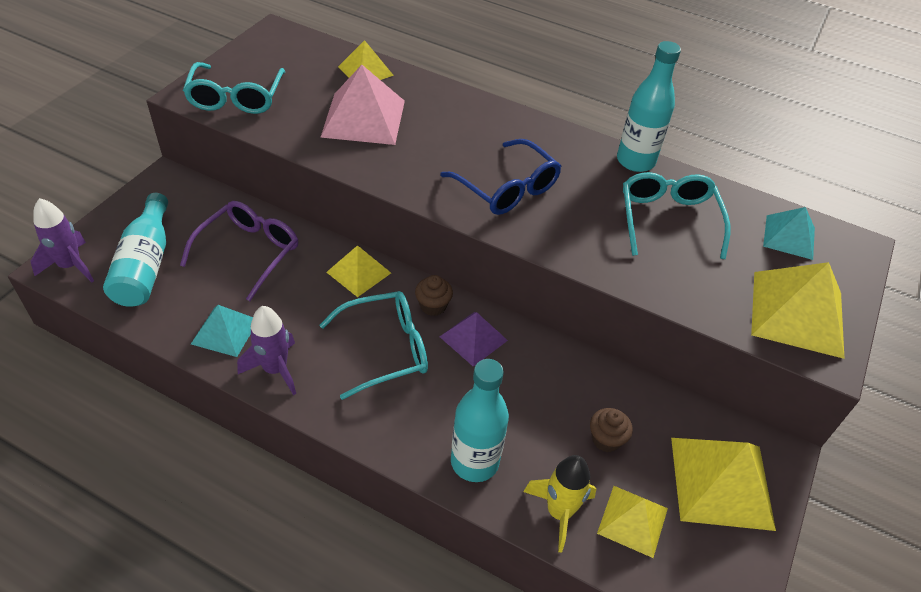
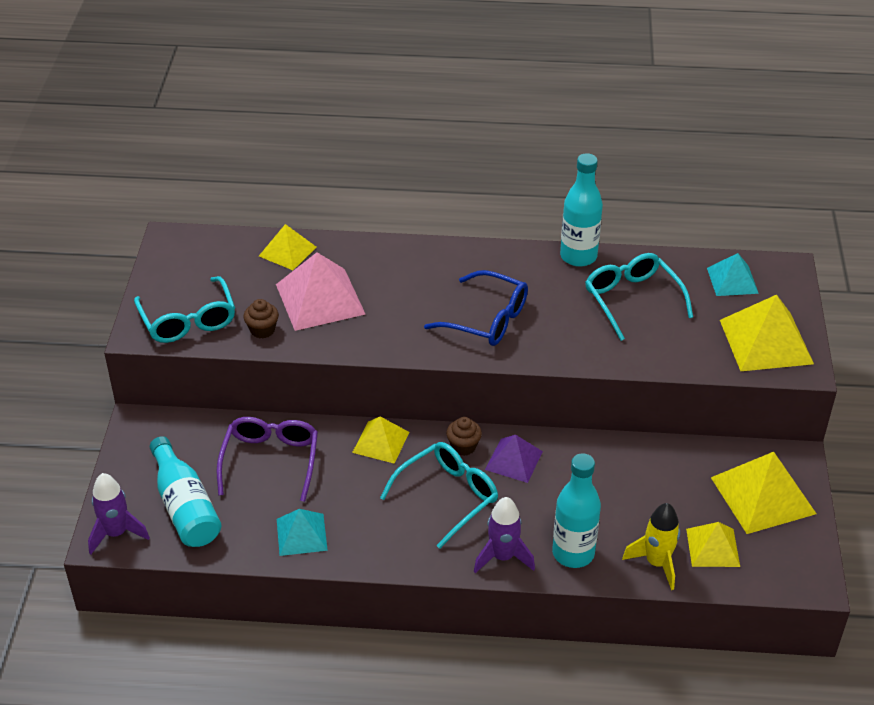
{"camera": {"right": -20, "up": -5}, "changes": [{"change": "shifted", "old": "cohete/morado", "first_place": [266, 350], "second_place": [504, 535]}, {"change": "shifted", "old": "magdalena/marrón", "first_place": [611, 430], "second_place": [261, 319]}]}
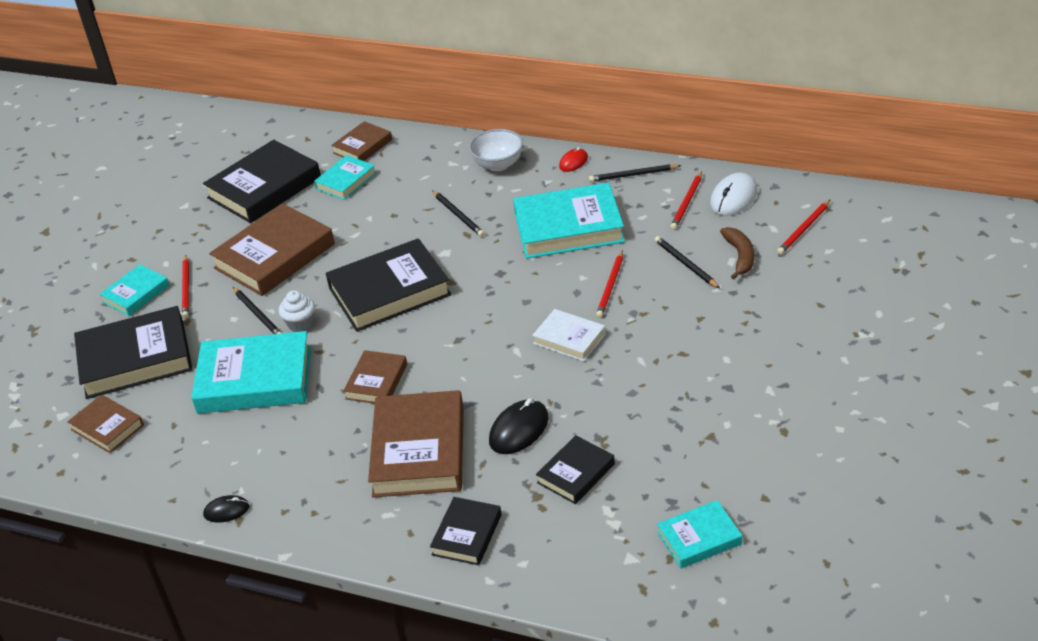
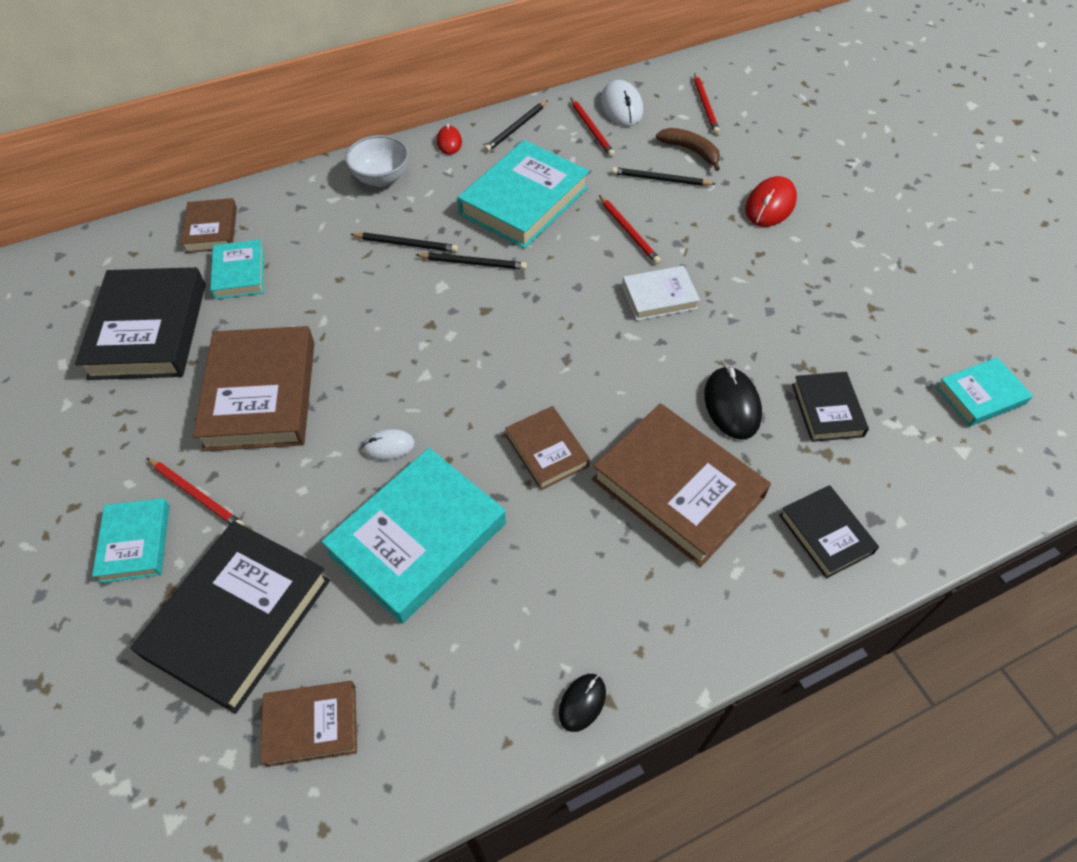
{"camera": {"right": -50, "up": 15}, "changes": [{"change": "shifted", "old": "lápiz/negro", "first_place": [257, 310], "second_place": [471, 261]}, {"change": "swapped", "old": "magdalena/blanco", "new": "ratón/blanco", "first_place": [297, 311], "second_place": [388, 444]}, {"change": "gone", "old": "libro/negro", "first_place": [389, 285]}, {"change": "rotated", "old": "libro/turquesa", "first_place": [699, 534], "second_place": [984, 391], "degrees": 45}, {"change": "new", "new": "ratón/rojo", "second_place": [771, 201]}]}
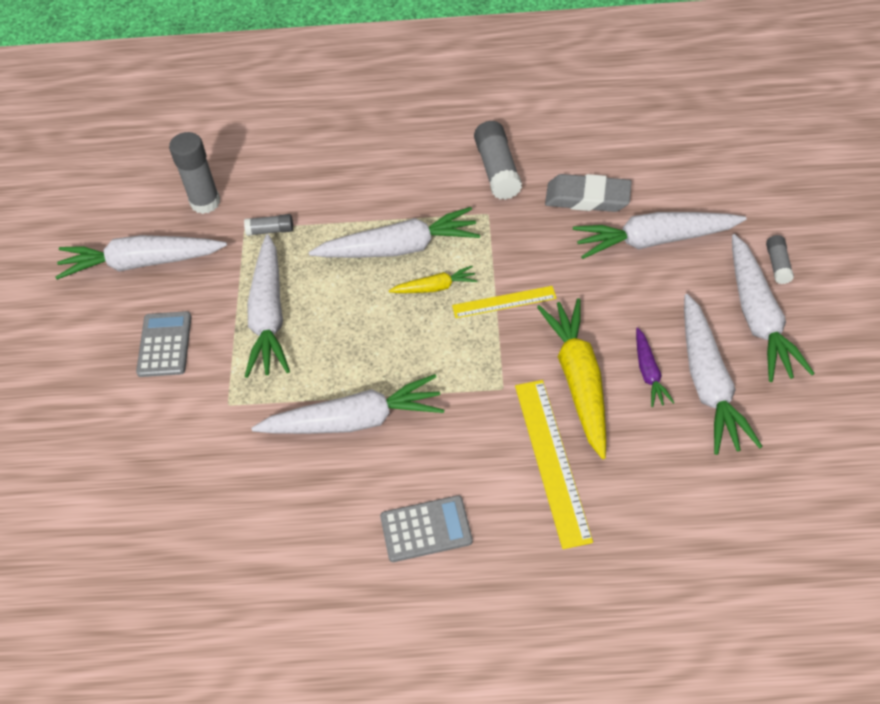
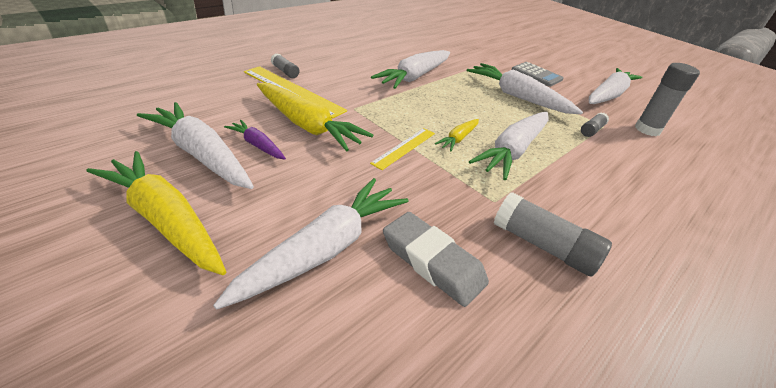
{"camera": {"right": 130, "up": -15}, "changes": [{"change": "gone", "old": "calculadora/gris", "first_place": [426, 528]}, {"change": "rotated", "old": "goma de borrar/gris", "first_place": [588, 193], "second_place": [436, 259], "degrees": 75}, {"change": "repainted", "old": "zanahoria/blanco", "new": "zanahoria/amarillo", "first_place": [773, 308], "second_place": [156, 213]}, {"change": "shifted", "old": "barra de pegamento/gris", "first_place": [780, 259], "second_place": [285, 65]}]}
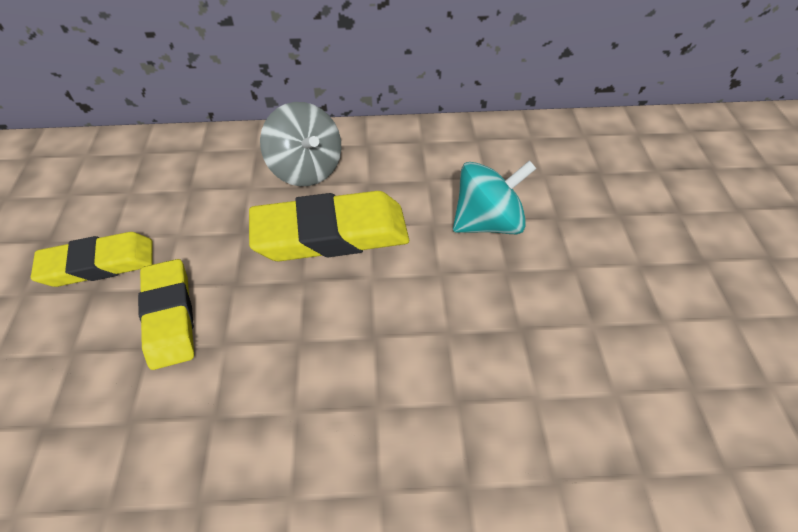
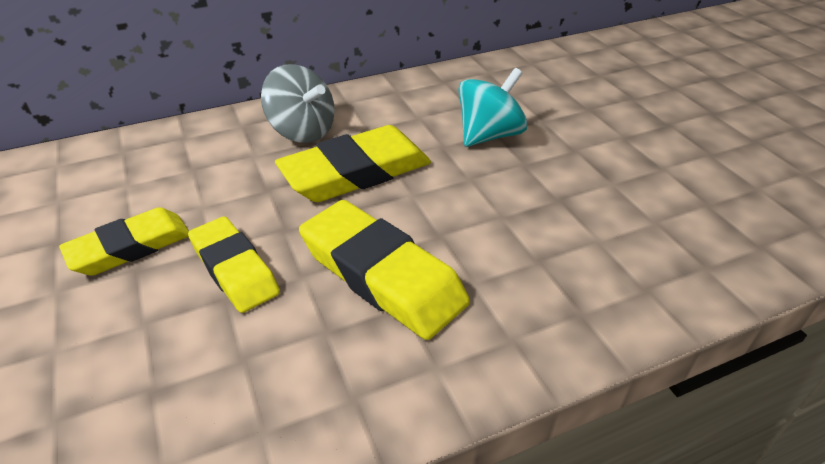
{"camera": {"right": -20, "up": -10}, "changes": [{"change": "new", "new": "goma de borrar/amarillo", "second_place": [384, 270]}]}
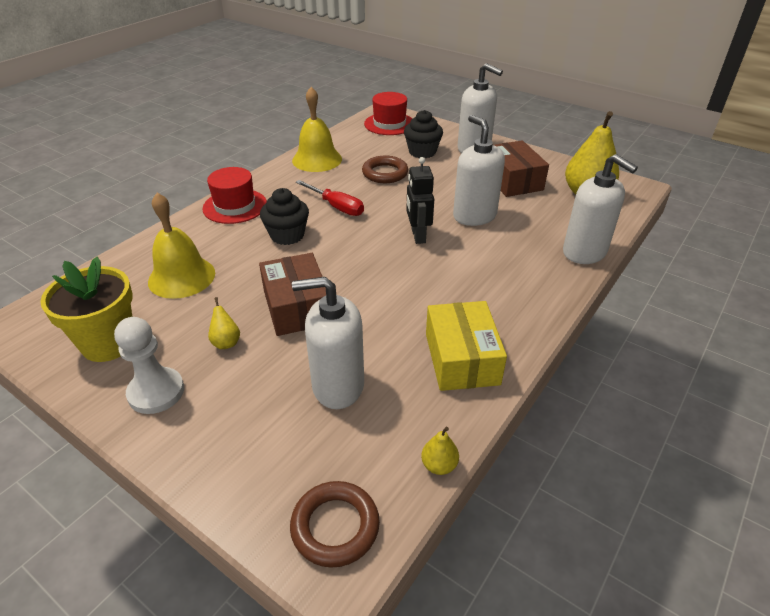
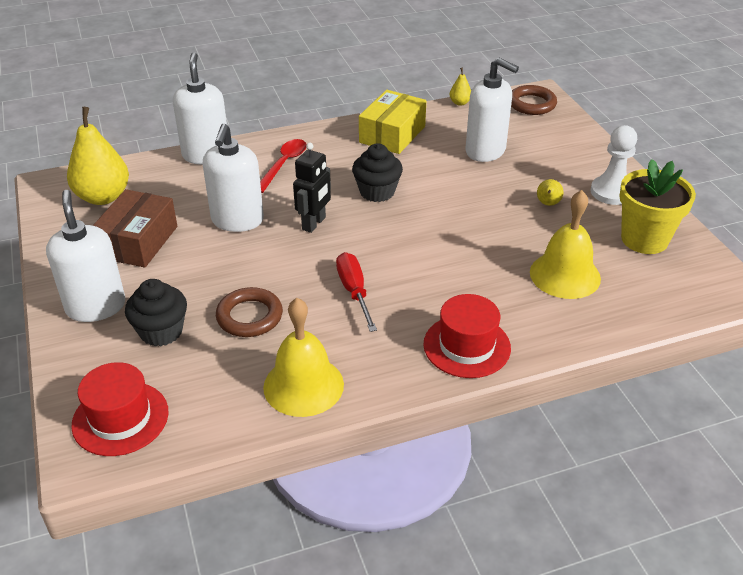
{"camera": {"right": -145, "up": 0}, "changes": [{"change": "gone", "old": "caja/marrón", "first_place": [292, 294]}, {"change": "shifted", "old": "magdalena/negro", "first_place": [284, 216], "second_place": [377, 173]}, {"change": "new", "new": "cuchara/rojo", "second_place": [283, 166]}]}
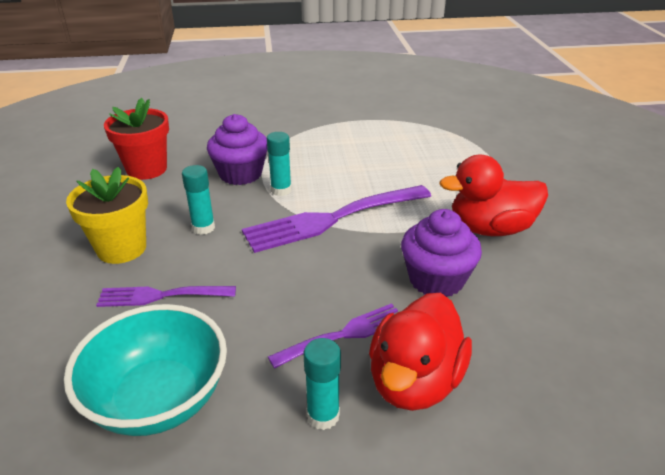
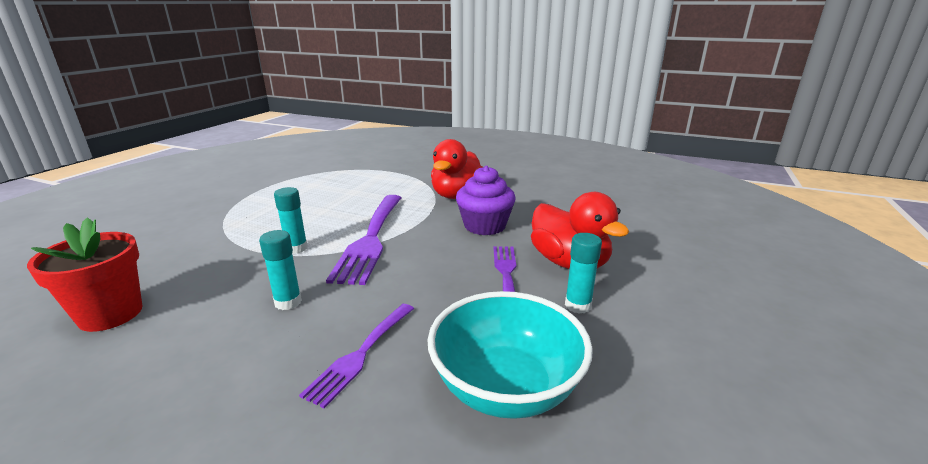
{"camera": {"right": -60, "up": -10}, "changes": [{"change": "gone", "old": "maceta/amarillo", "first_place": [107, 215]}, {"change": "gone", "old": "magdalena/morado", "first_place": [237, 149]}]}
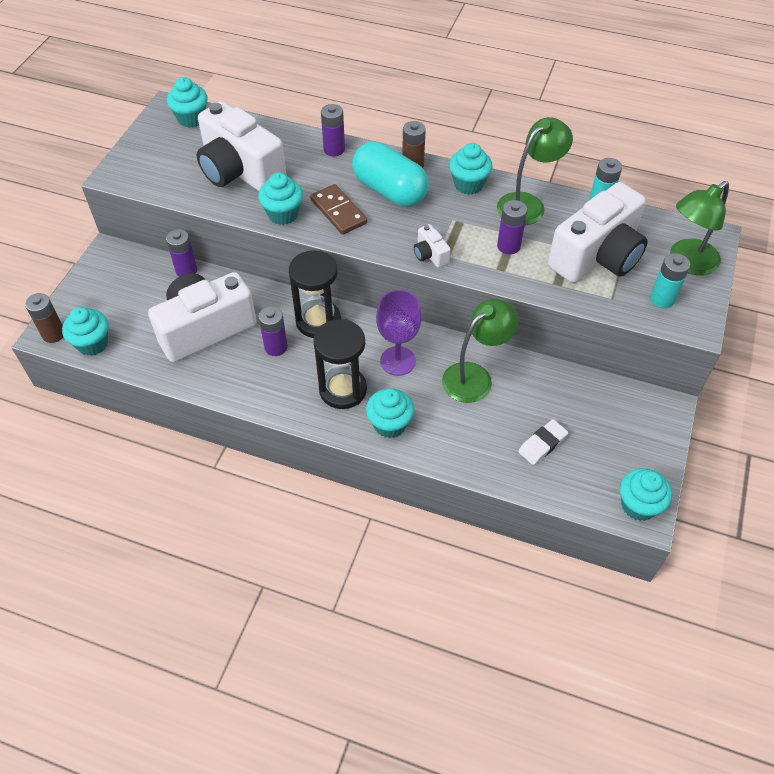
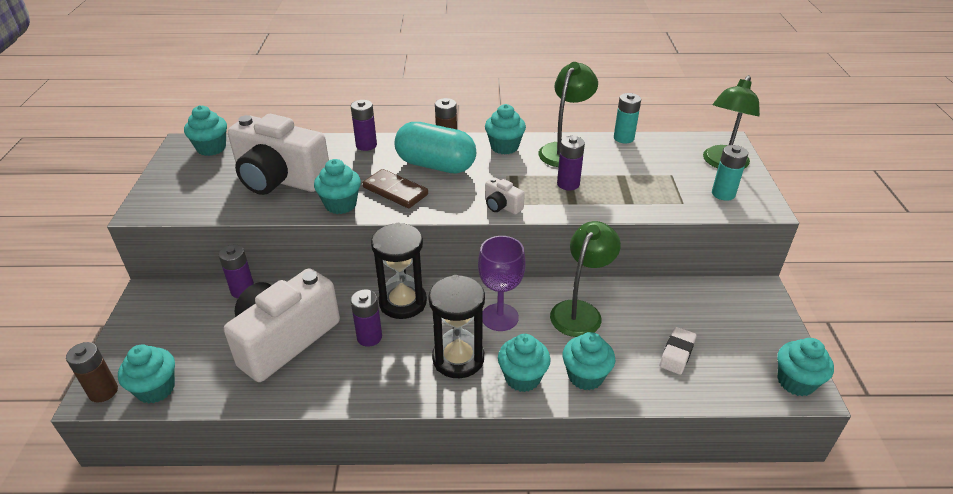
{"camera": {"right": -20, "up": -15}, "changes": [{"change": "gone", "old": "cámara/blanco", "first_place": [598, 232]}, {"change": "new", "new": "magdalena/turquesa", "second_place": [589, 361]}]}
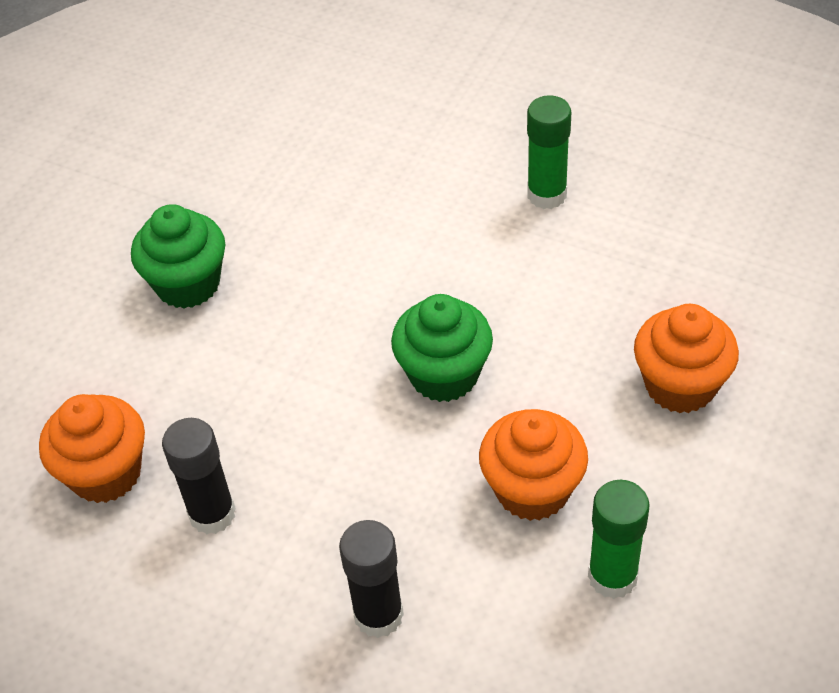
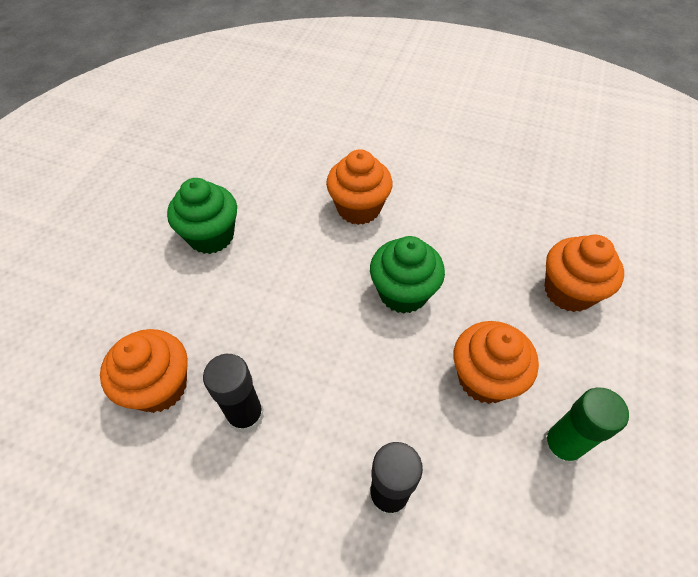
{"camera": {"right": -10, "up": 5}, "changes": [{"change": "gone", "old": "barra de pegamento/verde", "first_place": [549, 152]}, {"change": "new", "new": "magdalena/naranja", "second_place": [359, 187]}]}
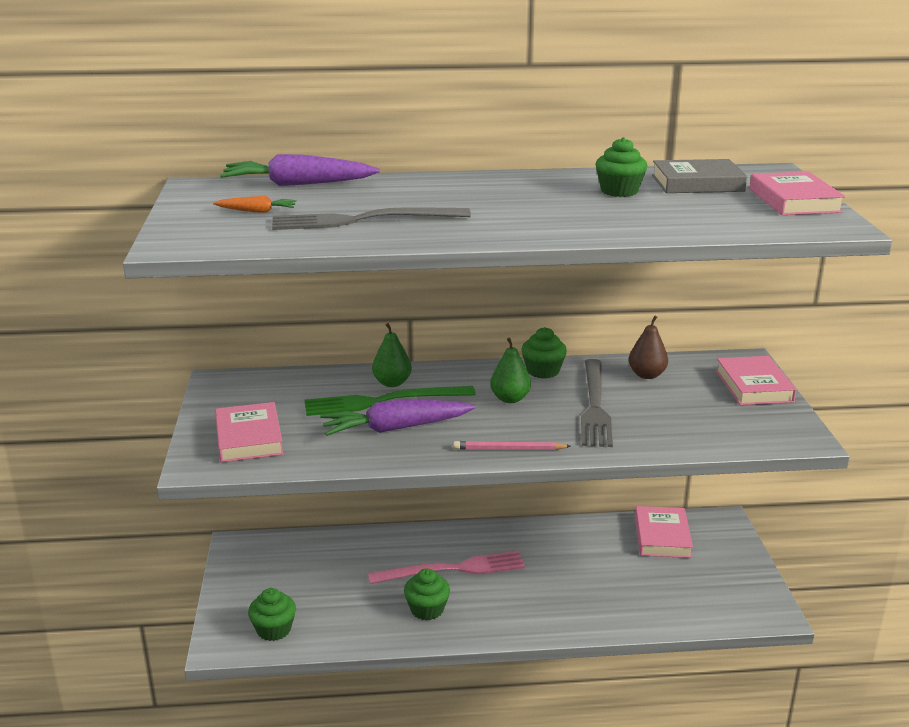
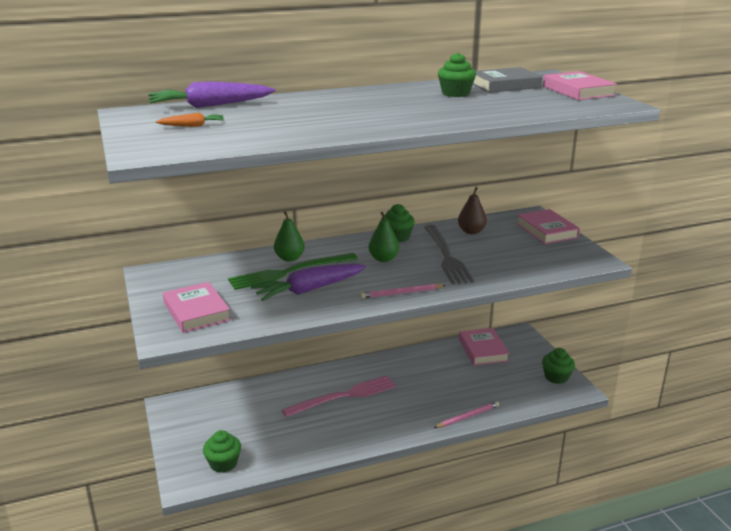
{"camera": {"right": -15, "up": 0}, "changes": [{"change": "gone", "old": "tenedor/gris", "first_place": [371, 218]}, {"change": "shifted", "old": "magdalena/verde", "first_place": [427, 594], "second_place": [558, 366]}, {"change": "new", "new": "lápiz/rosa", "second_place": [466, 414]}]}
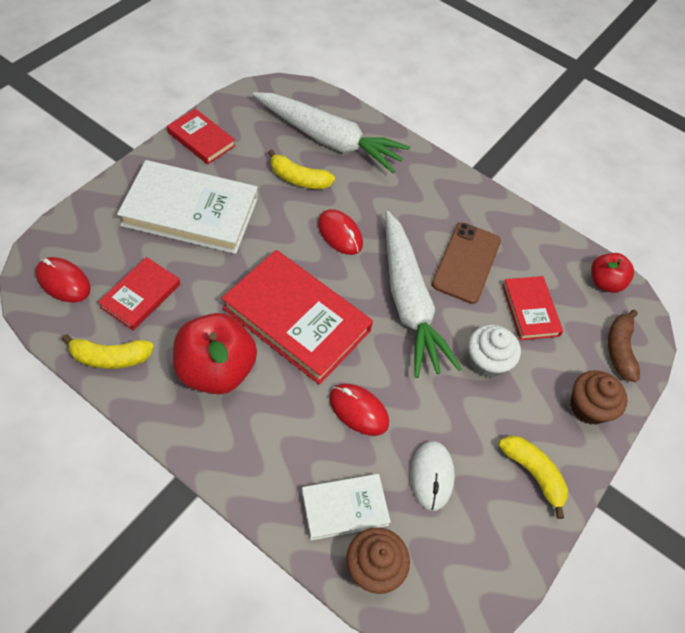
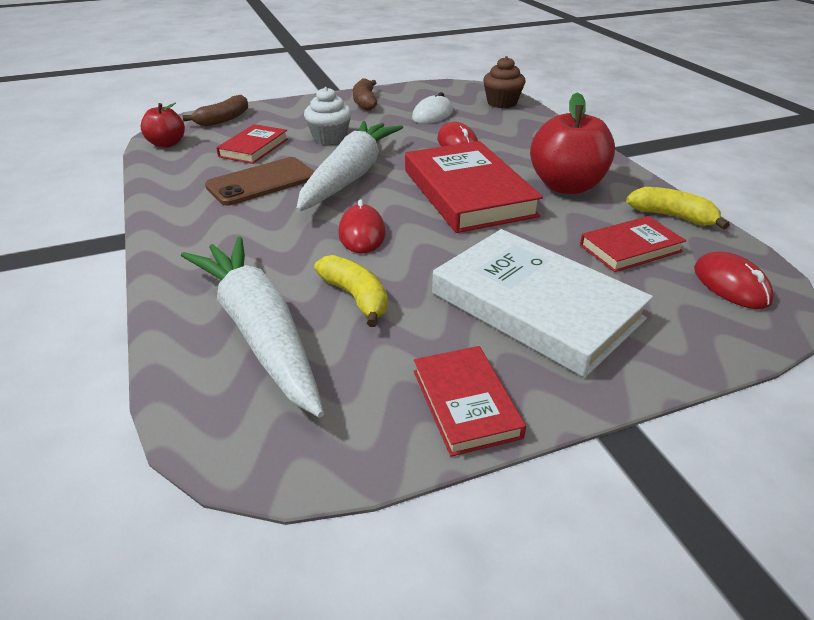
{"camera": {"right": -140, "up": -20}, "changes": [{"change": "gone", "old": "libro/blanco", "first_place": [346, 507]}, {"change": "repainted", "old": "plátano/amarillo", "new": "plátano/marrón", "first_place": [533, 477], "second_place": [365, 94]}, {"change": "gone", "old": "magdalena/marrón", "first_place": [599, 397]}]}
